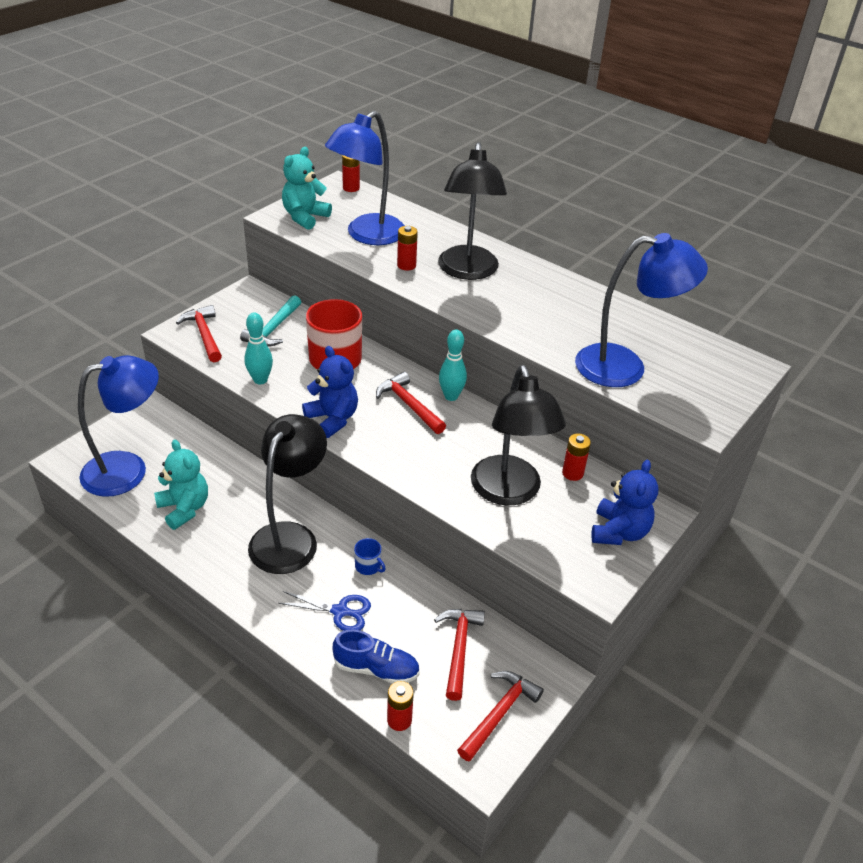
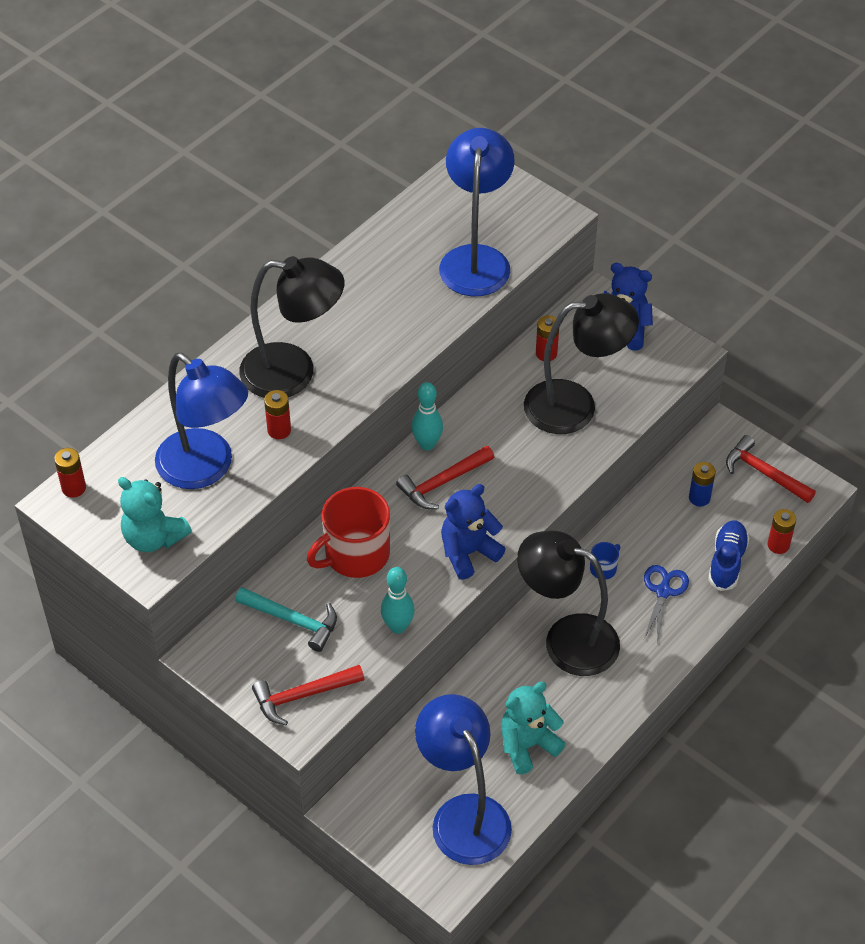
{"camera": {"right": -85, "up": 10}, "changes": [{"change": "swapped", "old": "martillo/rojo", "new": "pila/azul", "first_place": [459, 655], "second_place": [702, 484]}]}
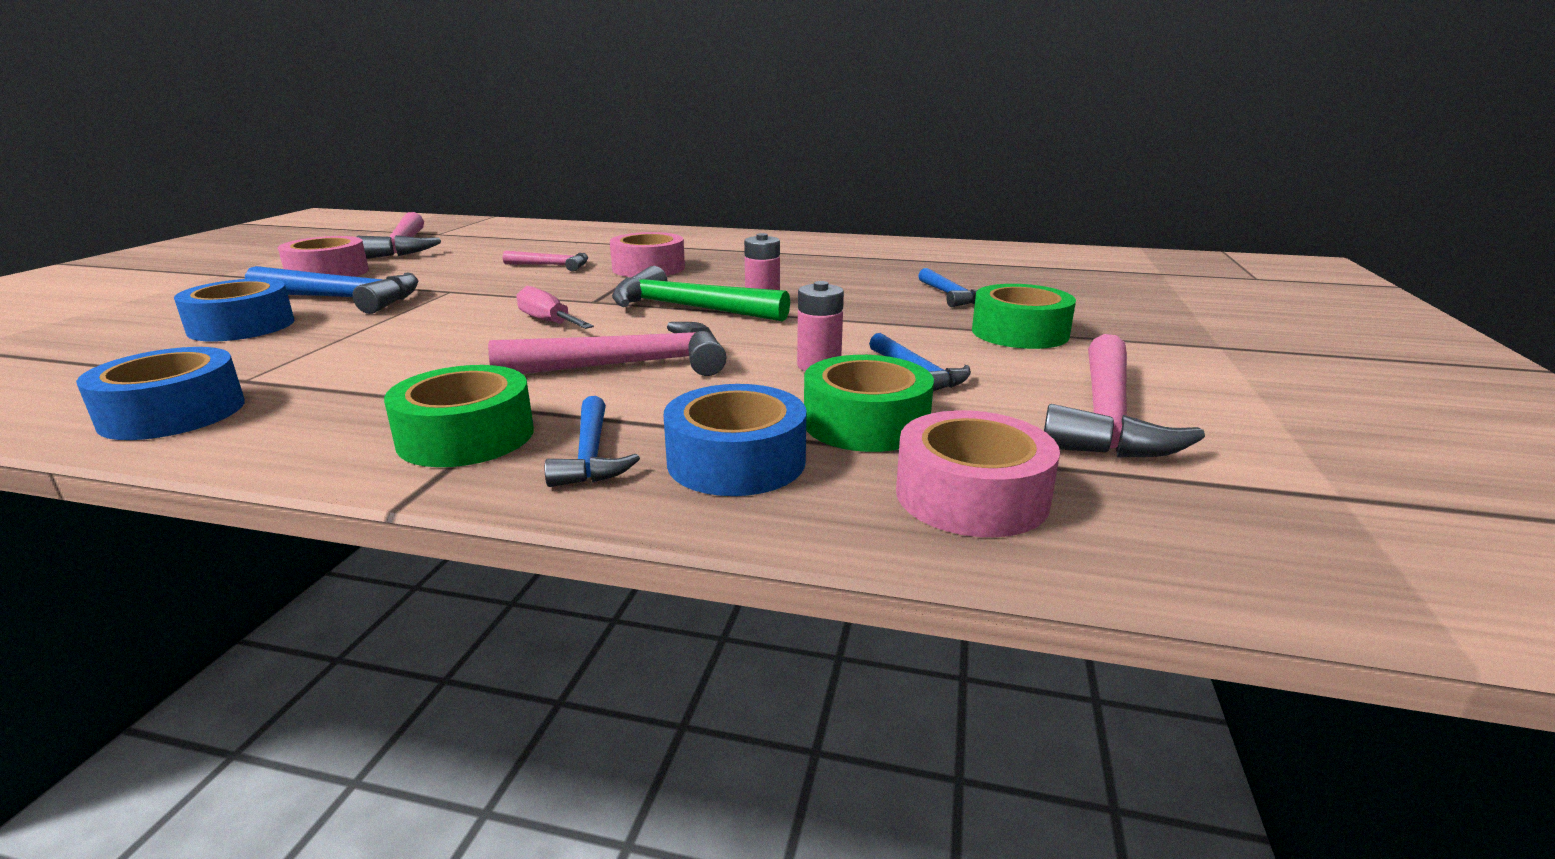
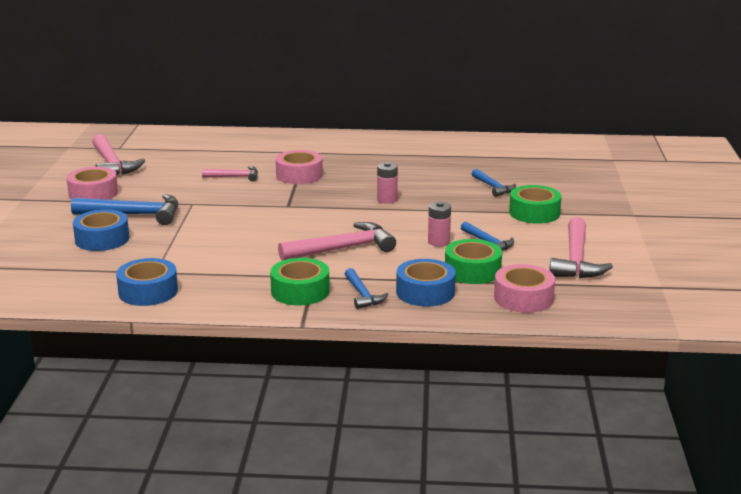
{"camera": {"right": -10, "up": 0}, "changes": [{"change": "gone", "old": "destornillador/rosa", "first_place": [555, 307]}, {"change": "gone", "old": "martillo/verde", "first_place": [701, 293]}]}
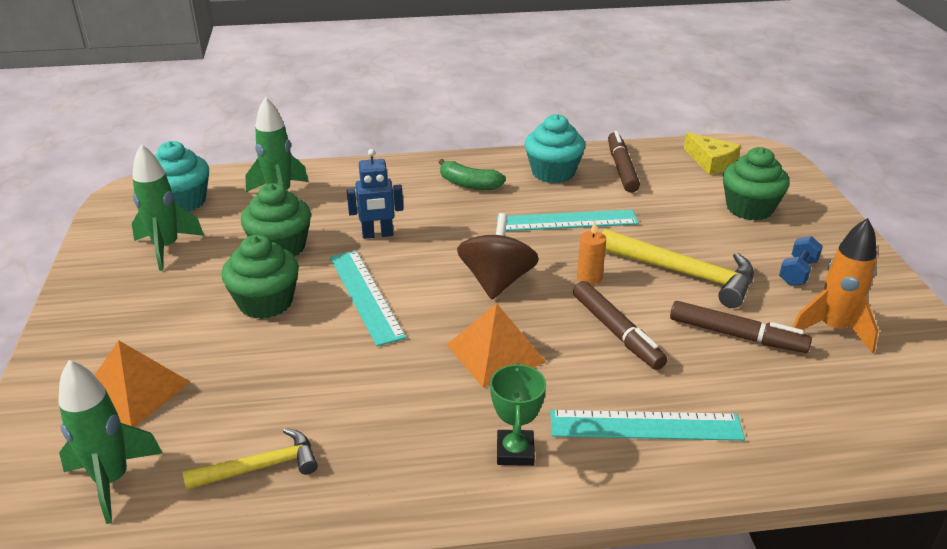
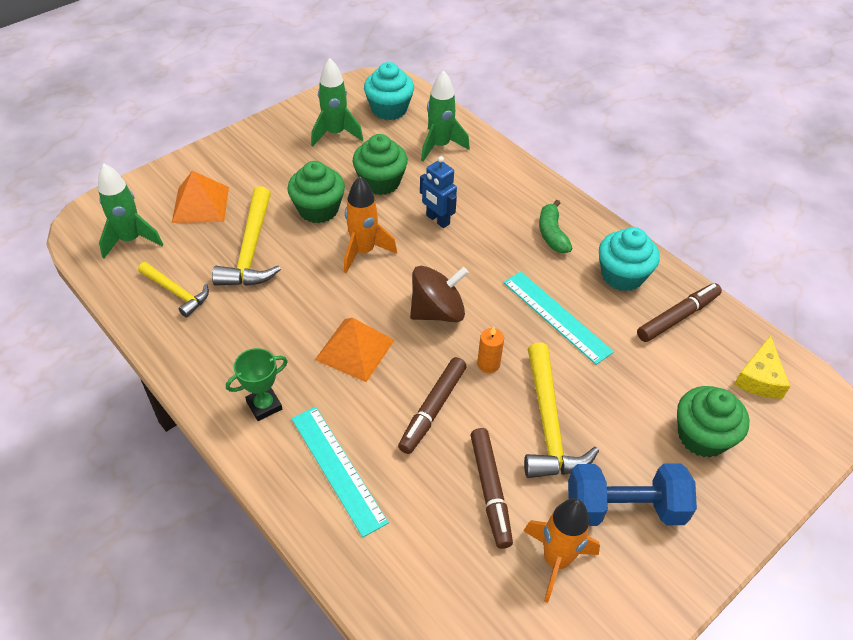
{"camera": {"right": 55, "up": 15}, "changes": [{"change": "swapped", "old": "regla/turquesa", "new": "cohete/naranja", "first_place": [368, 298], "second_place": [370, 224]}, {"change": "scaled", "old": "mancuerna/azul", "first_place": [801, 261], "second_place": [632, 494], "factor": 1.92}, {"change": "new", "new": "martillo/amarillo", "second_place": [246, 236]}]}
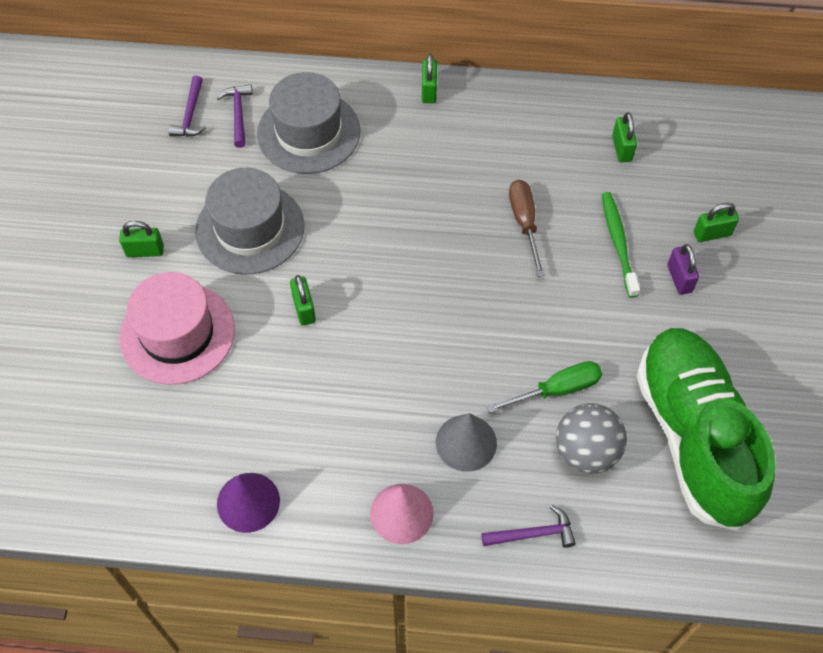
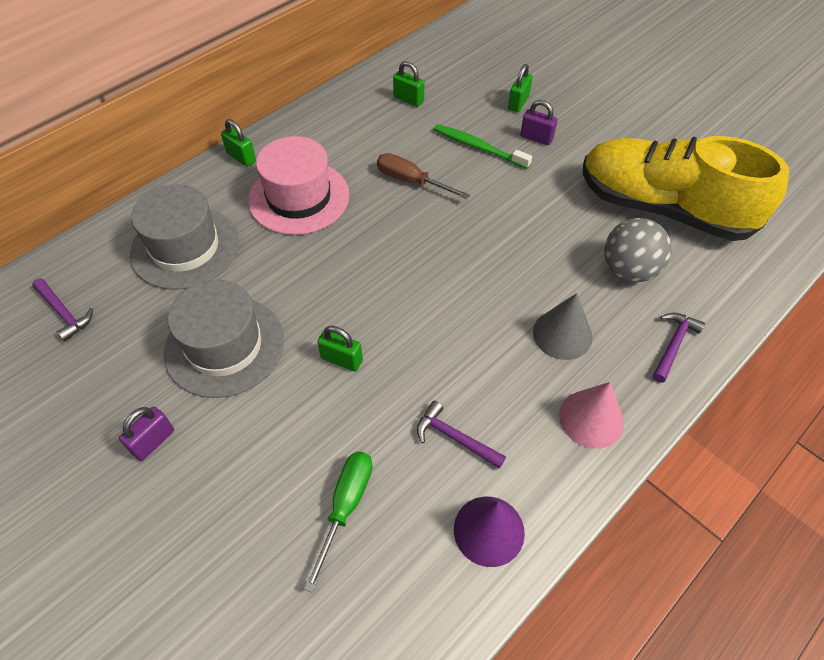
{"camera": {"right": -50, "up": -5}, "changes": [{"change": "repainted", "old": "candado/verde", "new": "candado/morado", "first_place": [141, 239], "second_place": [146, 434]}, {"change": "shifted", "old": "sombrero/rosa", "first_place": [177, 328], "second_place": [298, 185]}, {"change": "shifted", "old": "martillo/morado", "first_place": [235, 116], "second_place": [461, 435]}, {"change": "shifted", "old": "destornillador/verde", "first_place": [544, 387], "second_place": [338, 522]}, {"change": "repainted", "old": "zapato/verde", "new": "zapato/amarillo", "first_place": [706, 429], "second_place": [686, 188]}]}
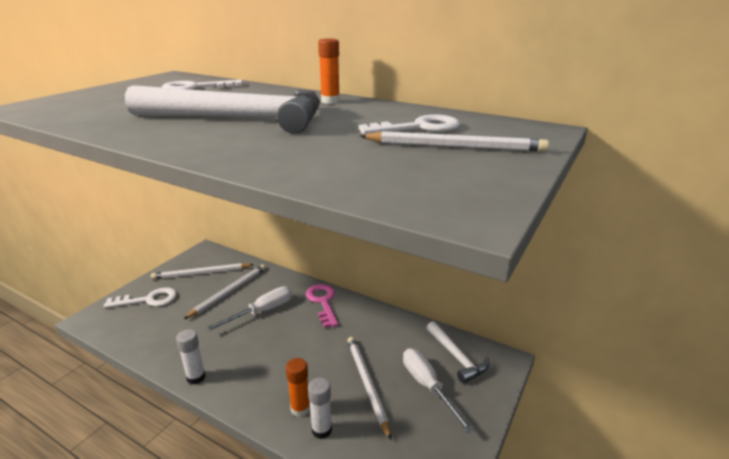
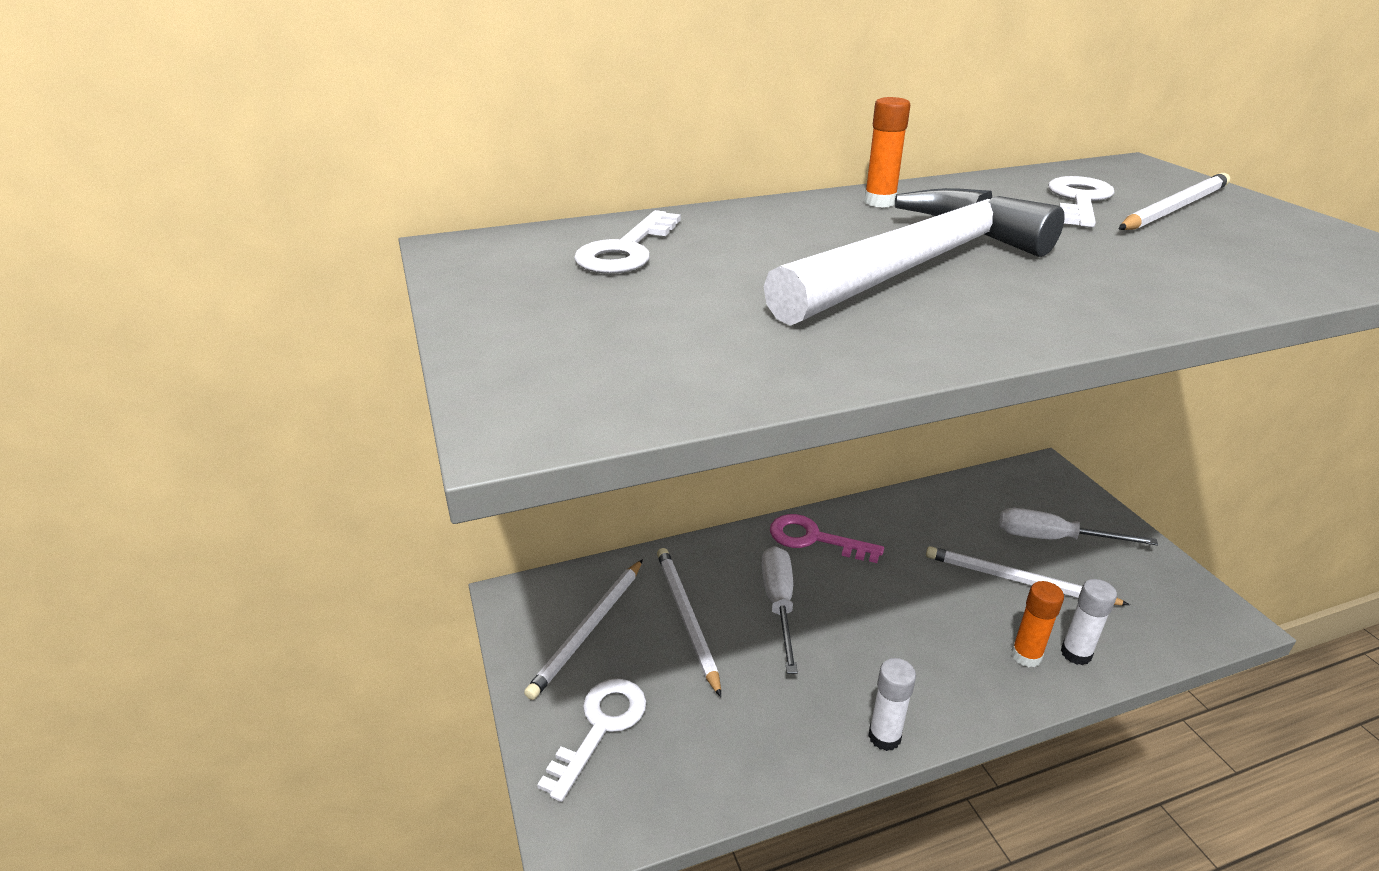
{"camera": {"right": -50, "up": 5}, "changes": [{"change": "gone", "old": "martillo/blanco", "first_place": [458, 352]}]}
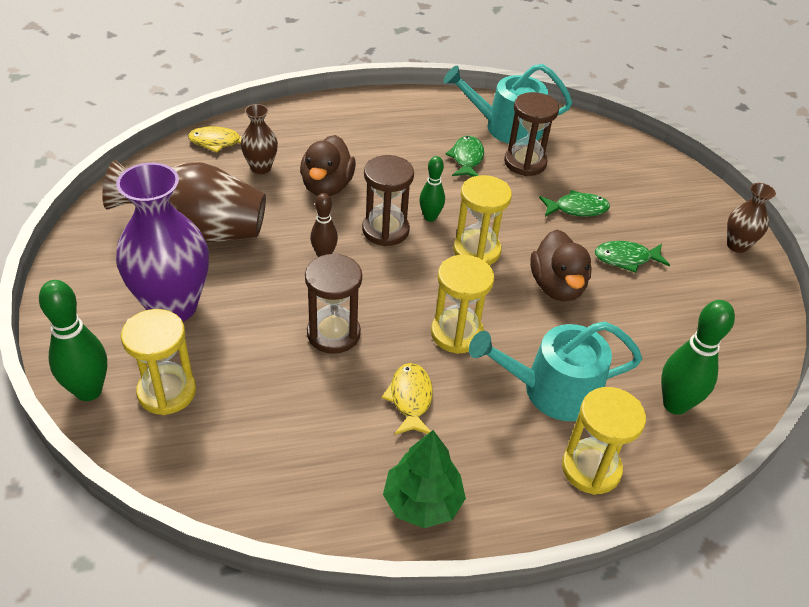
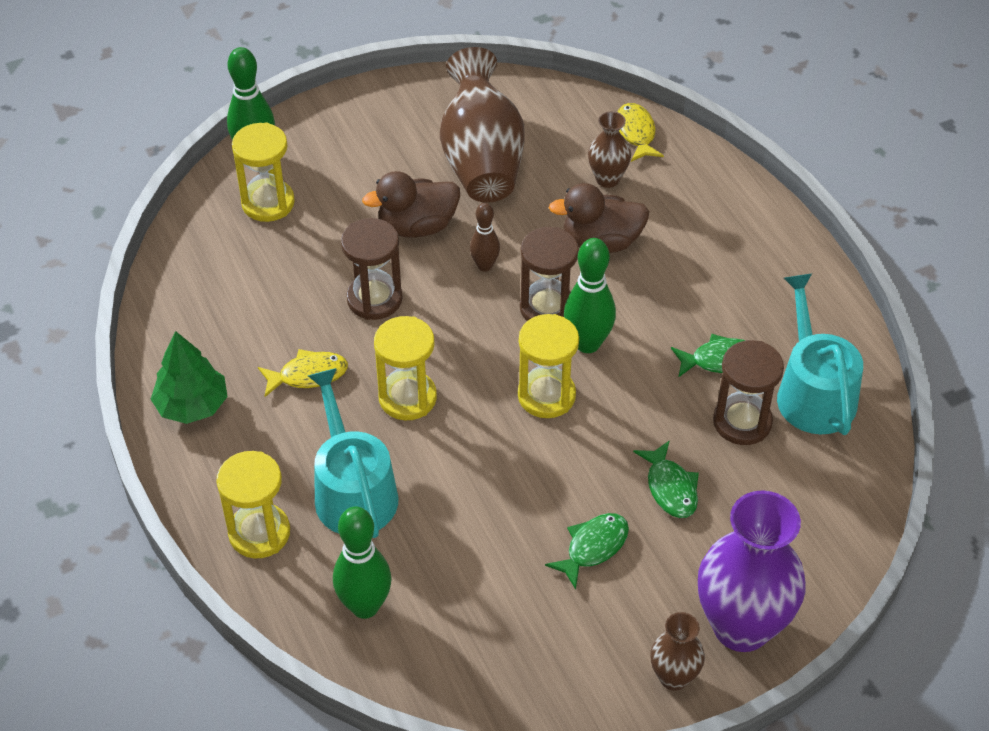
{"camera": {"right": 80, "up": 5}, "changes": [{"change": "shifted", "old": "florero/morado", "first_place": [162, 242], "second_place": [752, 571]}, {"change": "scaled", "old": "bolo/verde", "first_place": [432, 189], "second_place": [590, 295], "factor": 1.64}, {"change": "shifted", "old": "pato/marrón", "first_place": [560, 265], "second_place": [411, 204]}, {"change": "rotated", "old": "pez/verde", "first_place": [632, 257], "second_place": [587, 551], "degrees": 60}]}
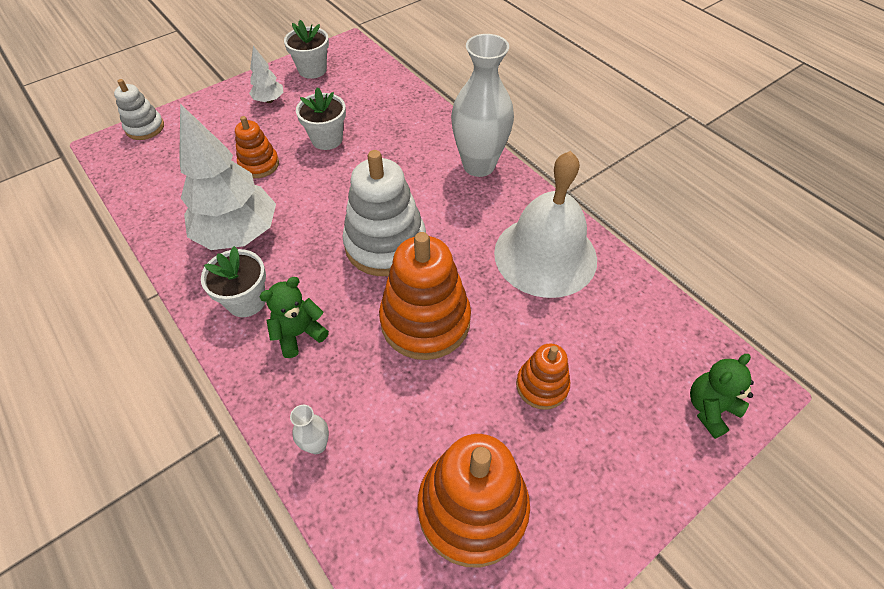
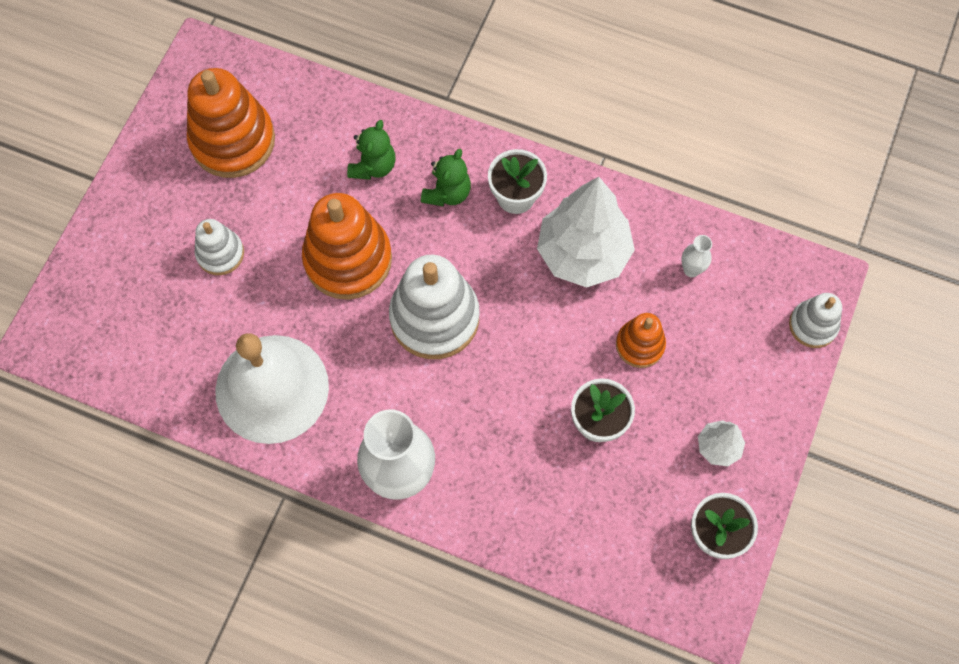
{"camera": {"right": 150, "up": 15}, "changes": [{"change": "shifted", "old": "florero/blanco", "first_place": [309, 429], "second_place": [696, 256]}, {"change": "repainted", "old": "juguete apilable/naranja", "new": "juguete apilable/blanco", "first_place": [543, 376], "second_place": [219, 247]}, {"change": "shifted", "old": "osito/verde", "first_place": [722, 396], "second_place": [371, 150]}]}
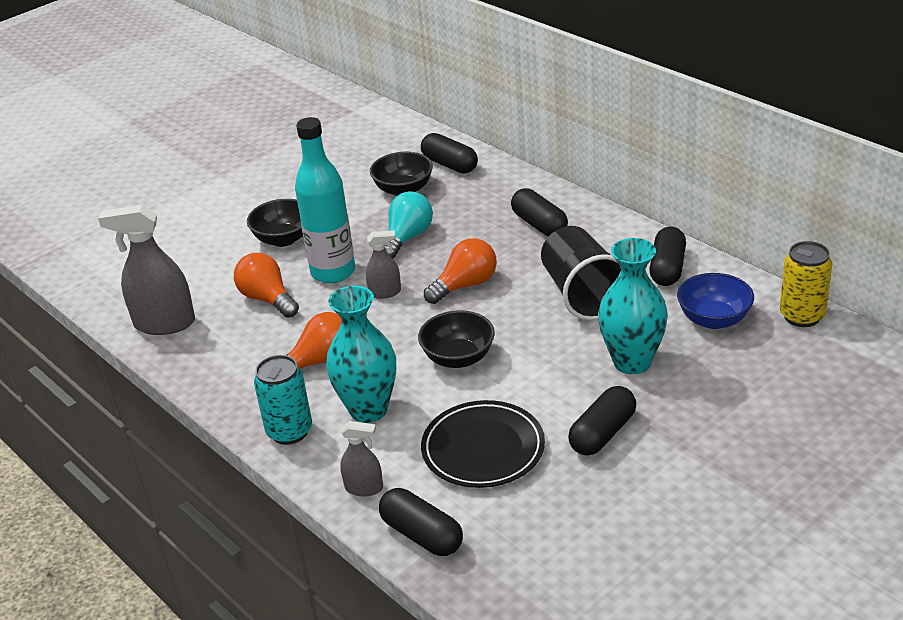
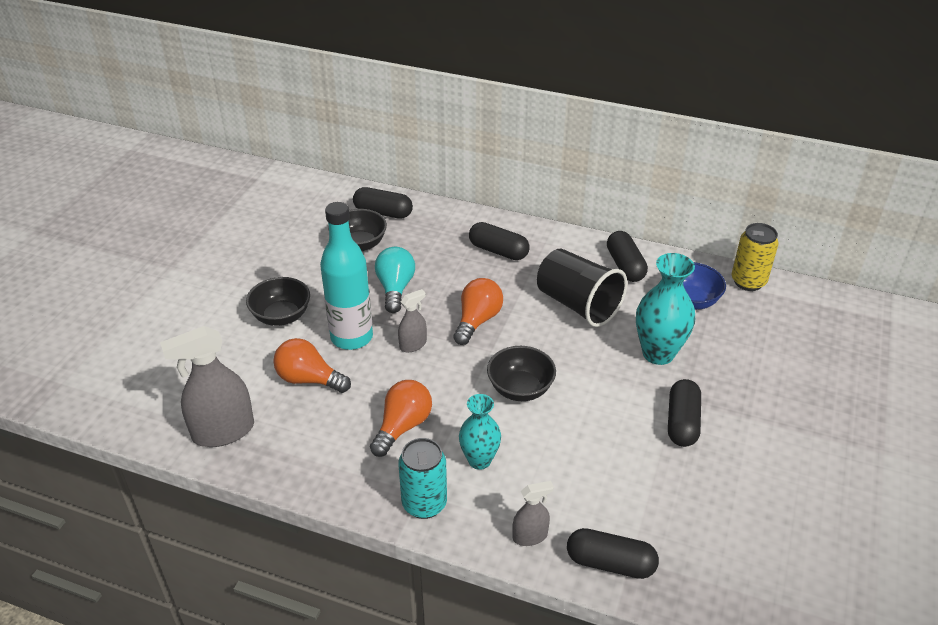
{"camera": {"right": -30, "up": 5}, "changes": [{"change": "scaled", "old": "florero/turquesa", "first_place": [361, 354], "second_place": [480, 432], "factor": 0.65}, {"change": "gone", "old": "plato/negro", "first_place": [483, 444]}]}
